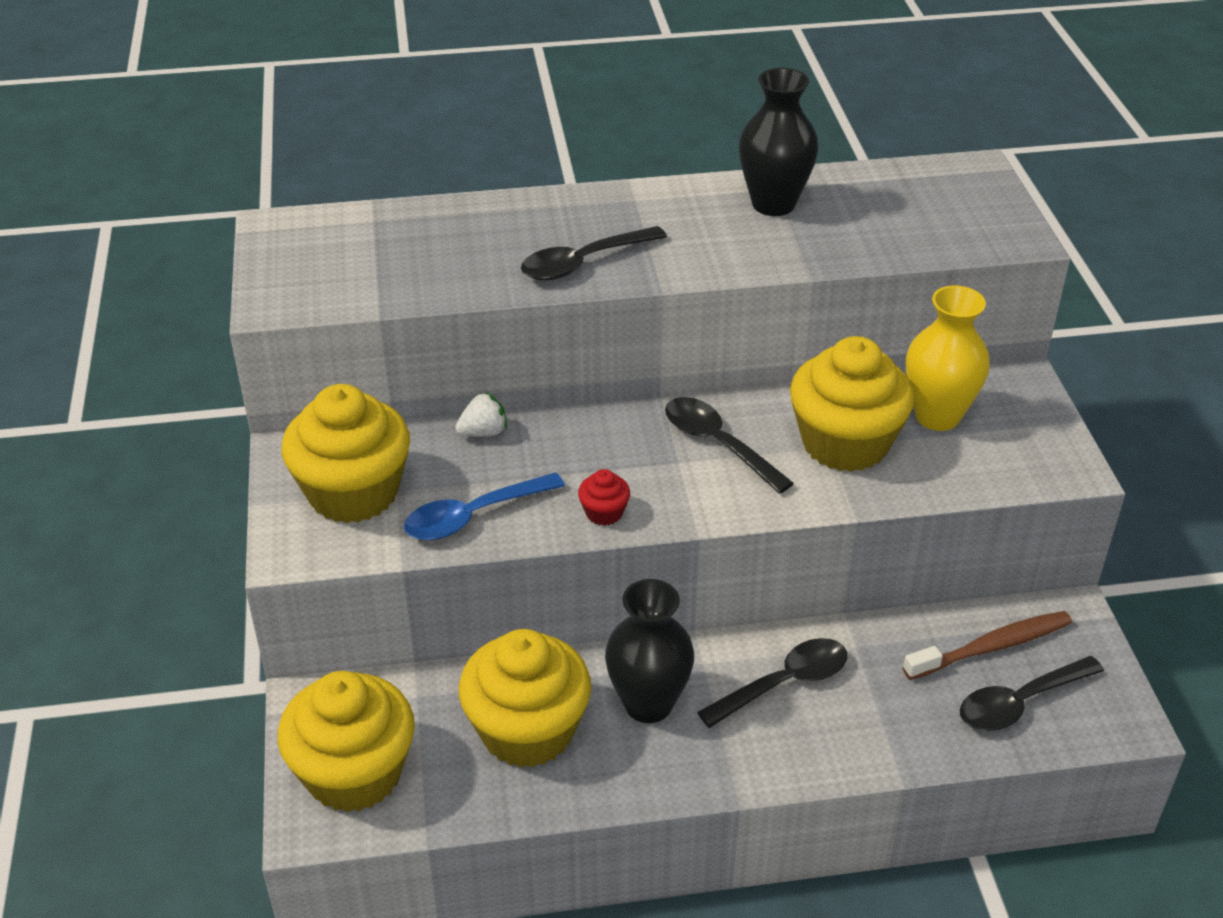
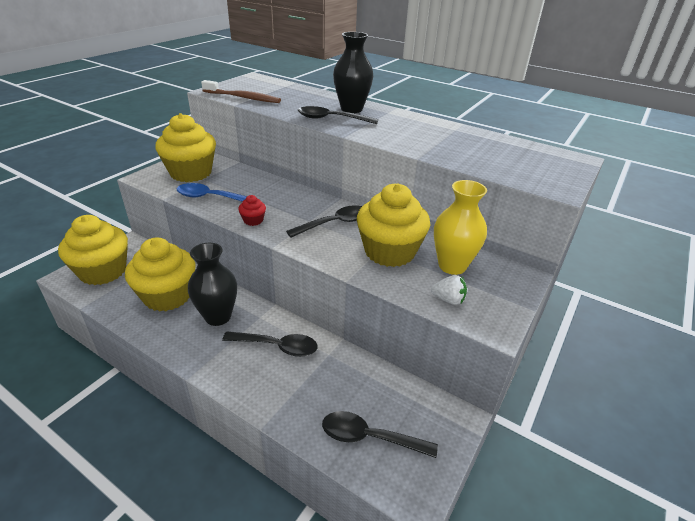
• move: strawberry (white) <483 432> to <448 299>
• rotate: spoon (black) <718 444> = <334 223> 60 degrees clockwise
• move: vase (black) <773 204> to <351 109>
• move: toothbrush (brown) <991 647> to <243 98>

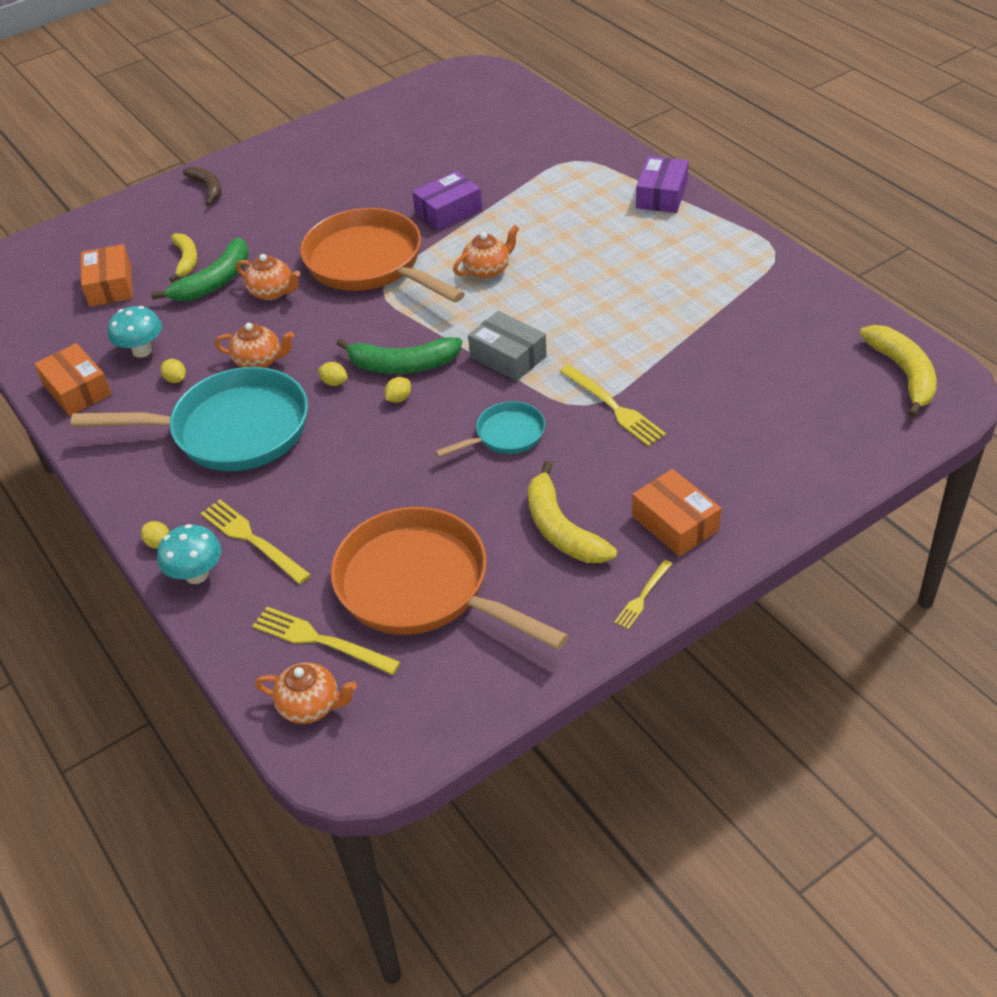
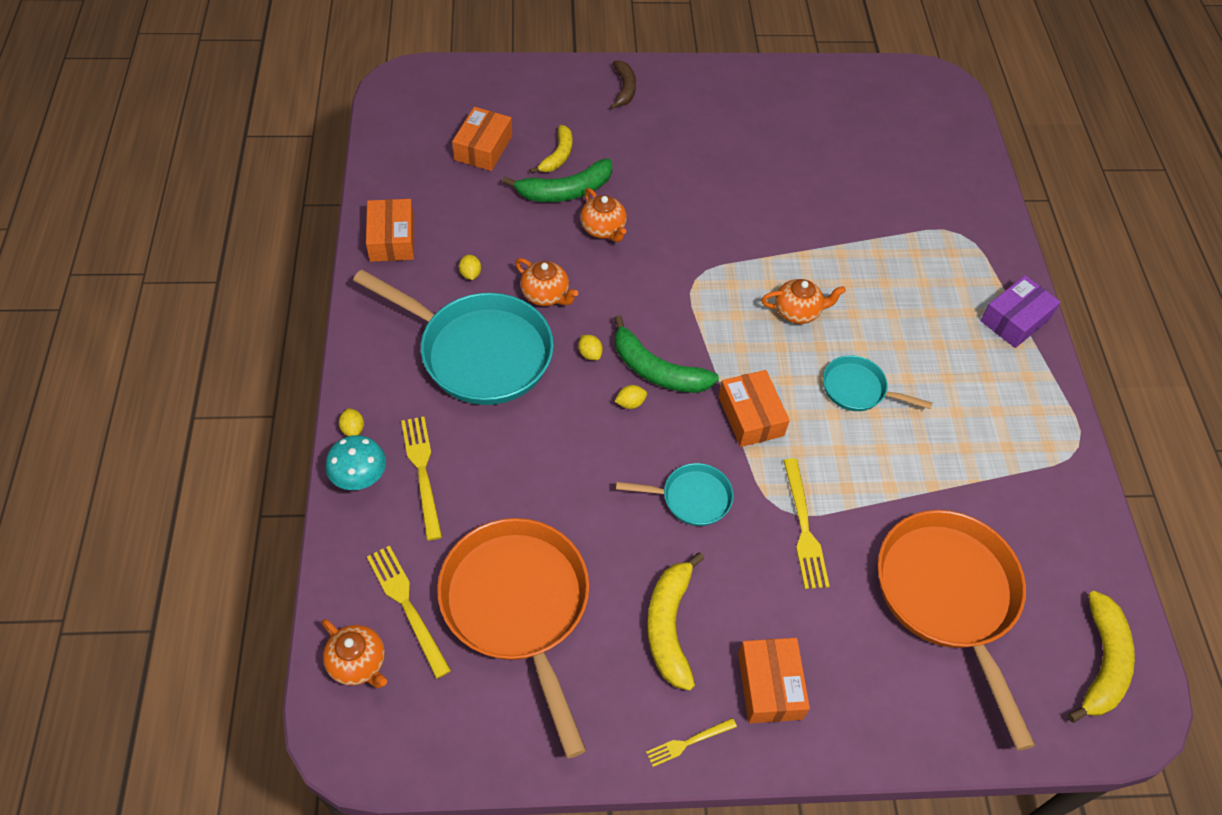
• delete: mushroom (turquoise) <142 351>
• move: pan (orange) <370 264> to <949 597>
• delete: box (purple) <448 211>
• recolor: box (grey) <508 357> to box (orange) <750 416>
• insert: pan (turquoise) <858 389>

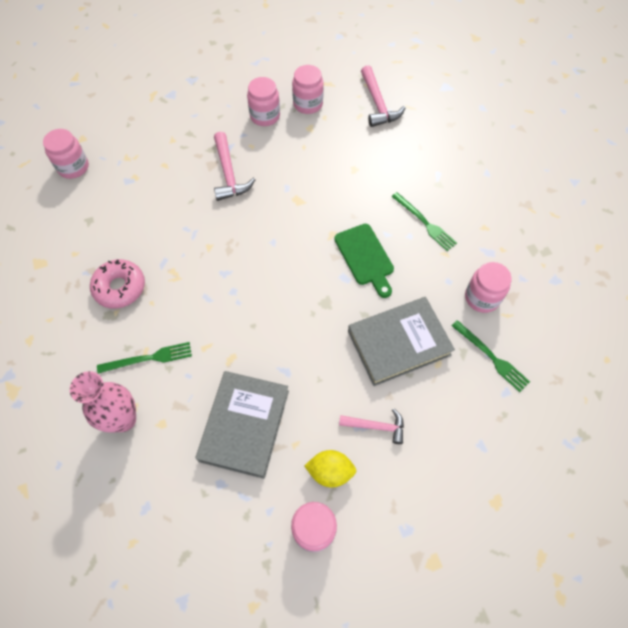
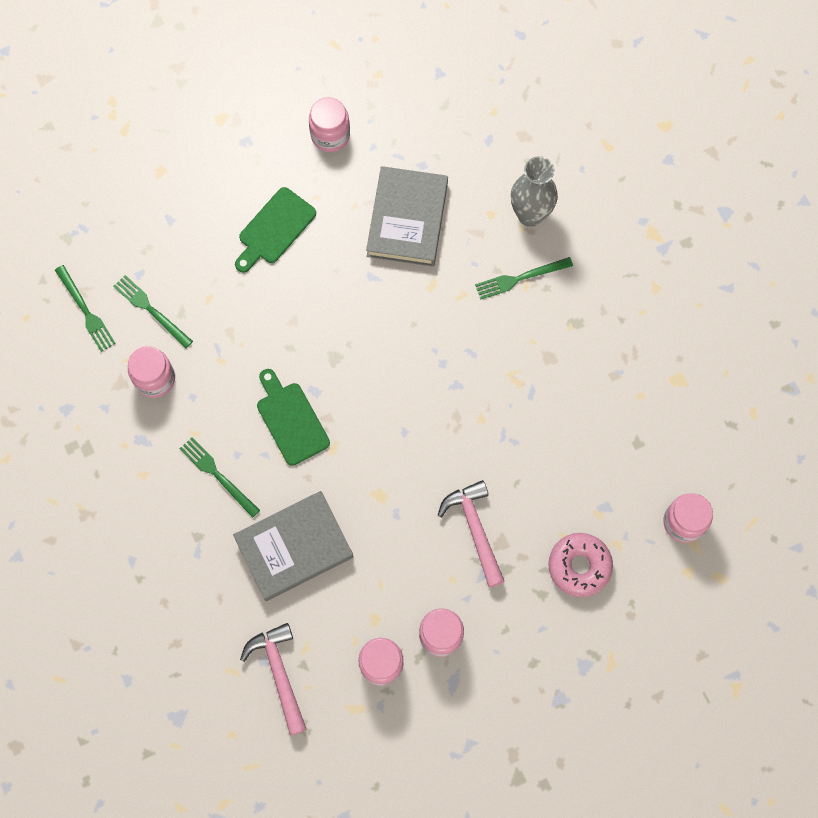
• recolor: vase (pink) <123 419> to vase (grey) <530 215>
• move: donut (pink) <120 287> to <579 566>
• delete: lemon (yellow) <330 471>
• replace: hammer (pink) <376 426> to cutting board (green) <274 229>
• move: book (grey) <399 343> to <294 547>
• insert: fork (green) <86 311>

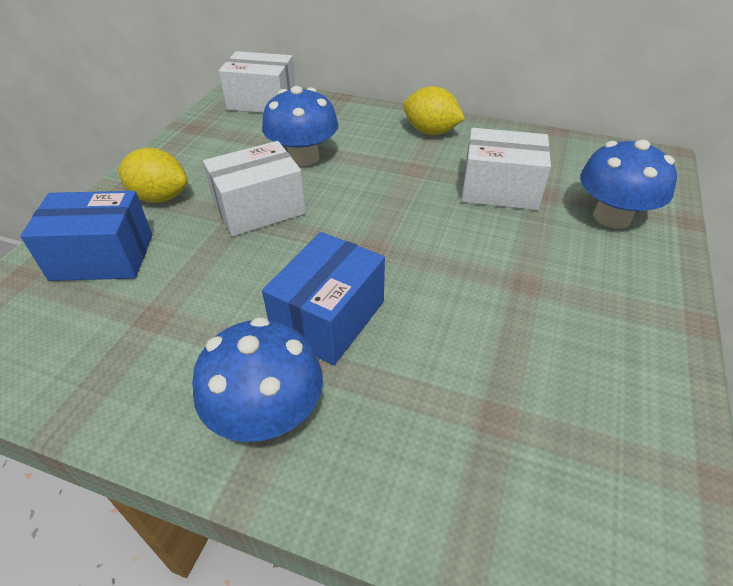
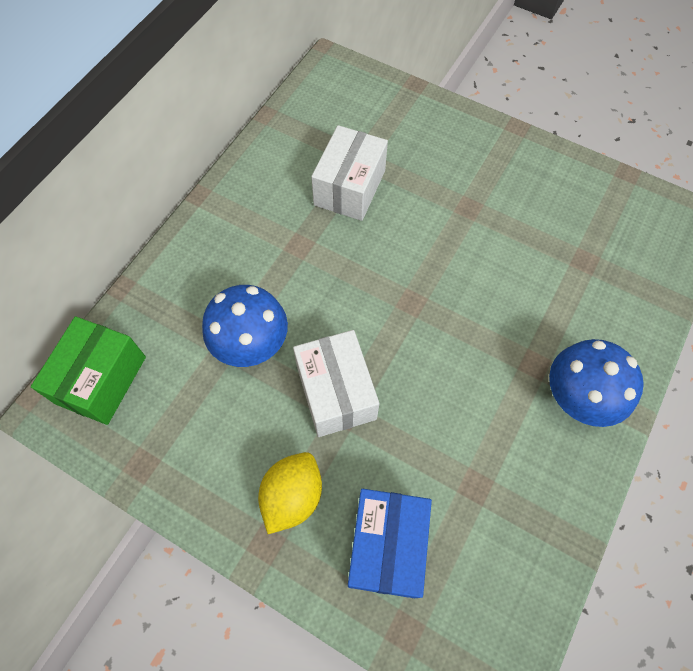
• recolor: box (white) <262 102> to box (green) <101 380>
• delete: box (blue) <329 318>
• delete: lemon (yellow) <431 132>
• delete: mushroom (blue) <612 217>

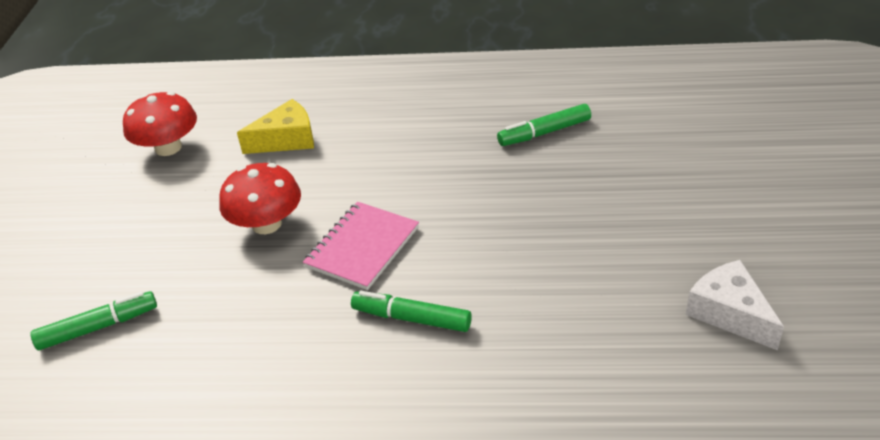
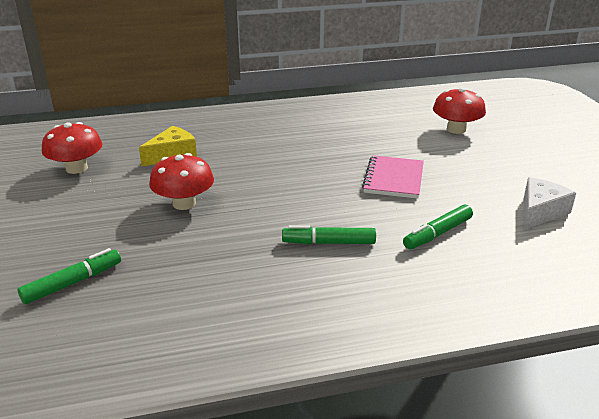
• move: notebook (pink) <362 247> to <393 179>
• move: marker (green) <544 132> to <438 233>
• rotate: cheese (white) <729 313> = <540 212> 90 degrees clockwise
• insert: mushroom (red) <456 129>

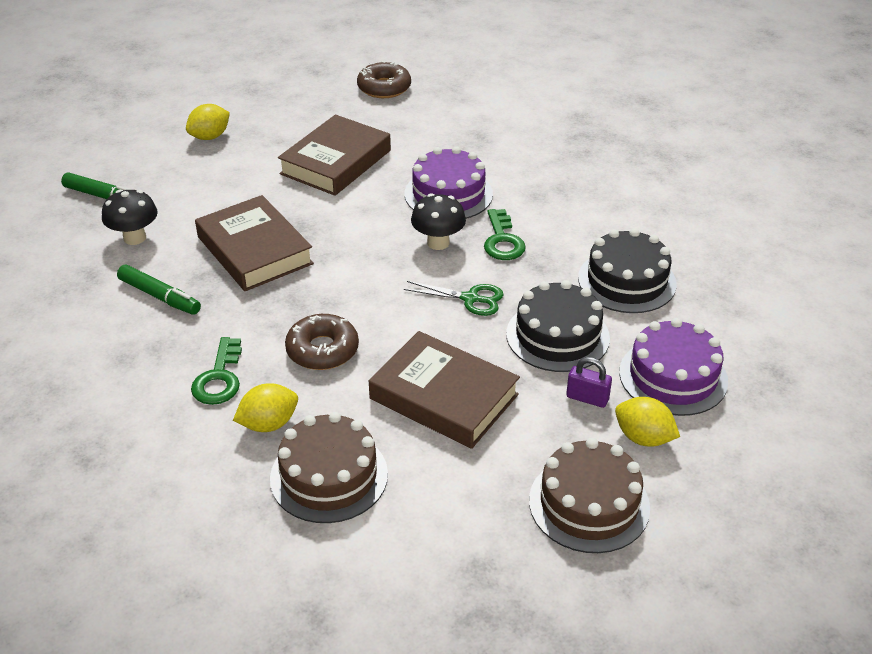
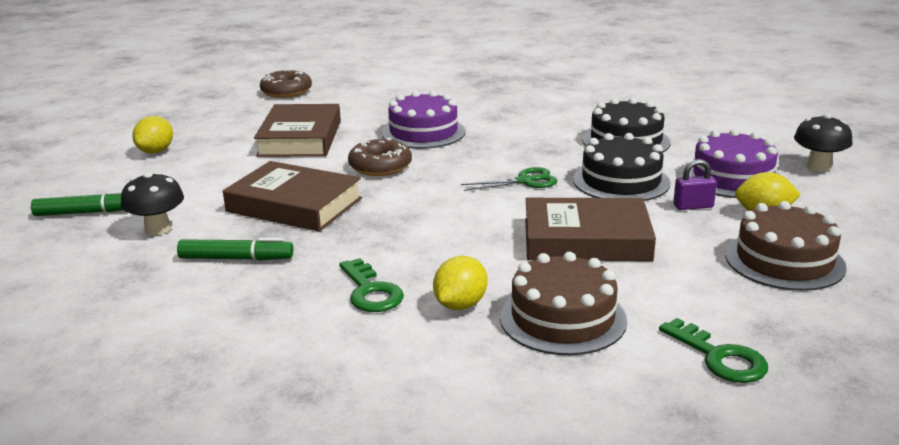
• move: donut (brown) <322 350> to <380 166>
• move: mushroom (black) <438 243> to <818 167>
• move: key (green) <502 240> to <719 357>

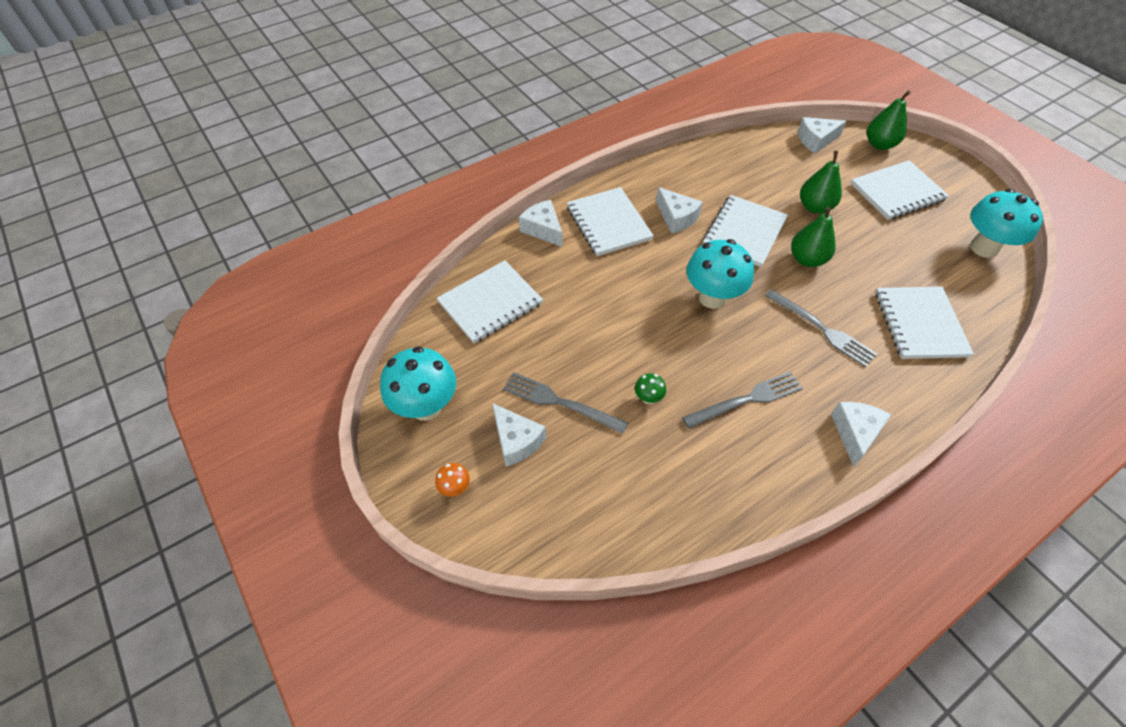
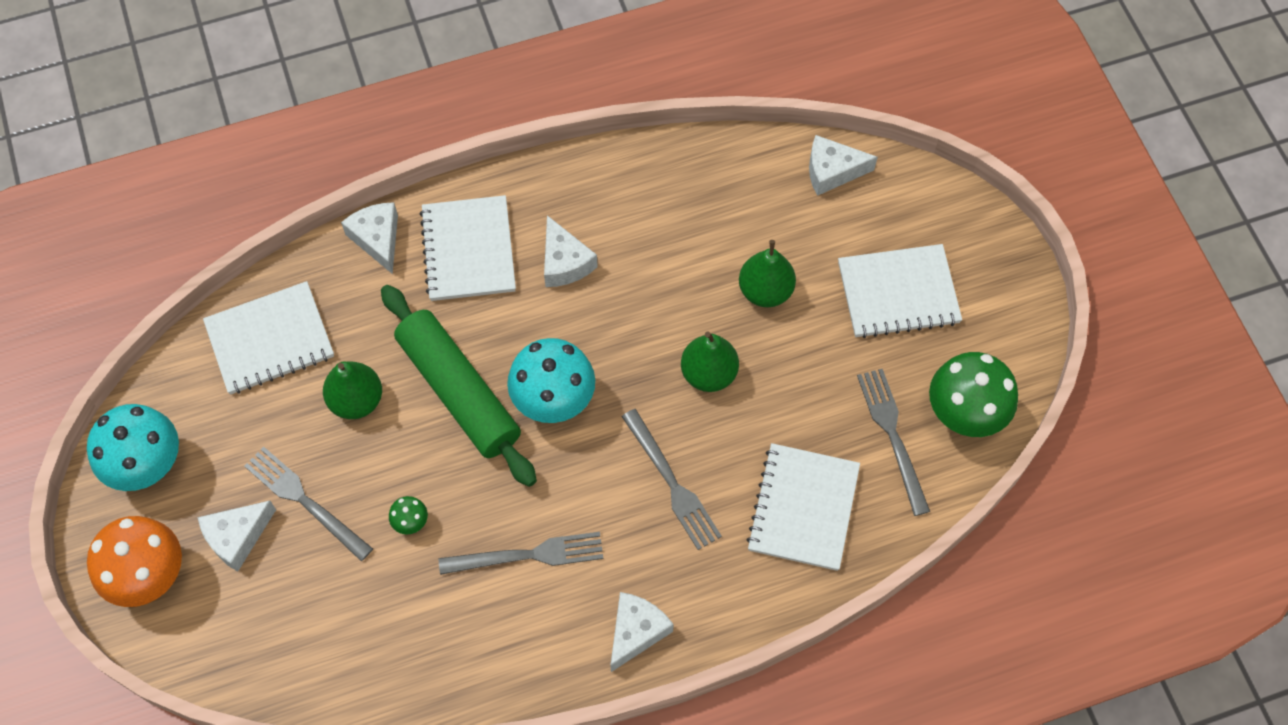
• resize: mushroom (orange) <455 488> = <150 577> x2.29
• rotate: cheese (white) <516 441> = <237 537> 75 degrees clockwise
• delete: notebook (white) <744 232>
• move: pear (green) <879 144> to <356 400>
• recolor: mushroom (turquoise) <983 248> to mushroom (green) <964 415>
• insert: rolling pin (green) <459 391>
• insert: fork (grey) <892 435>

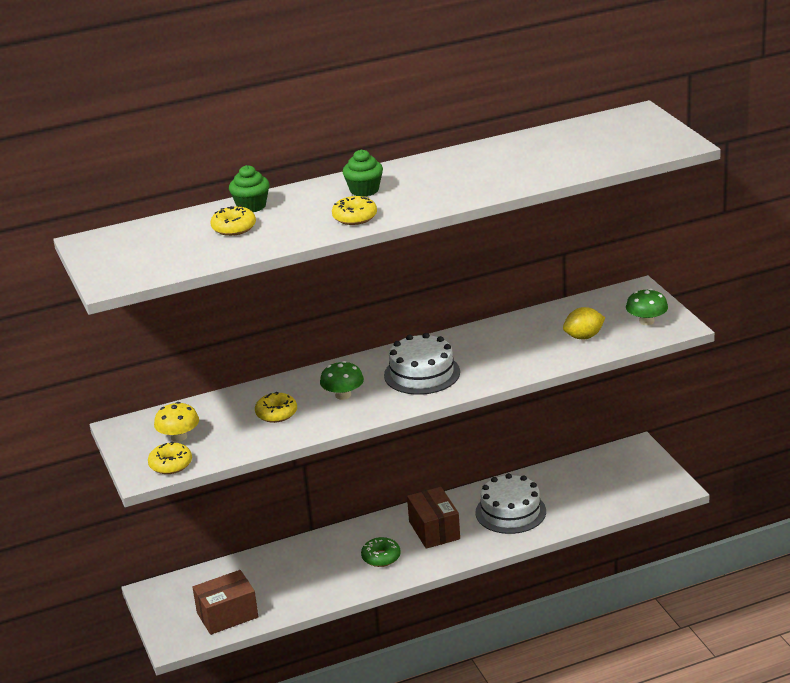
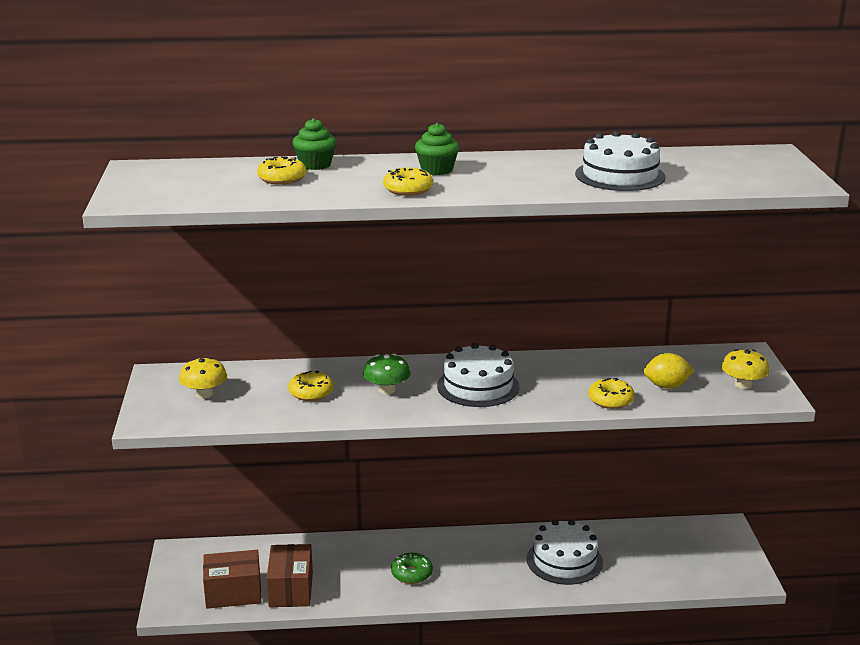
• move: donut (yellow) <170 464> to <610 400>
• move: box (brown) <434 530> to <291 589>
• recolor: mushroom (green) <646 321> to mushroom (yellow) <743 385>
• insert: cake (white) <620 175>

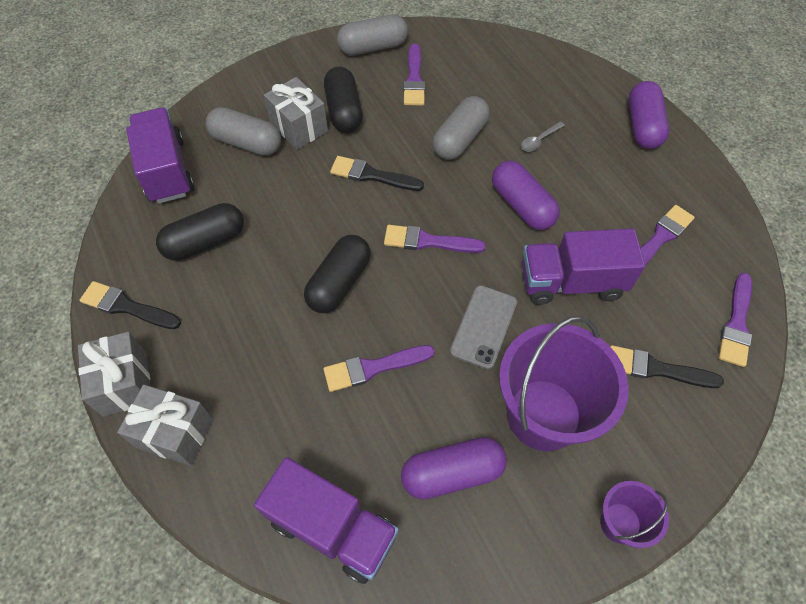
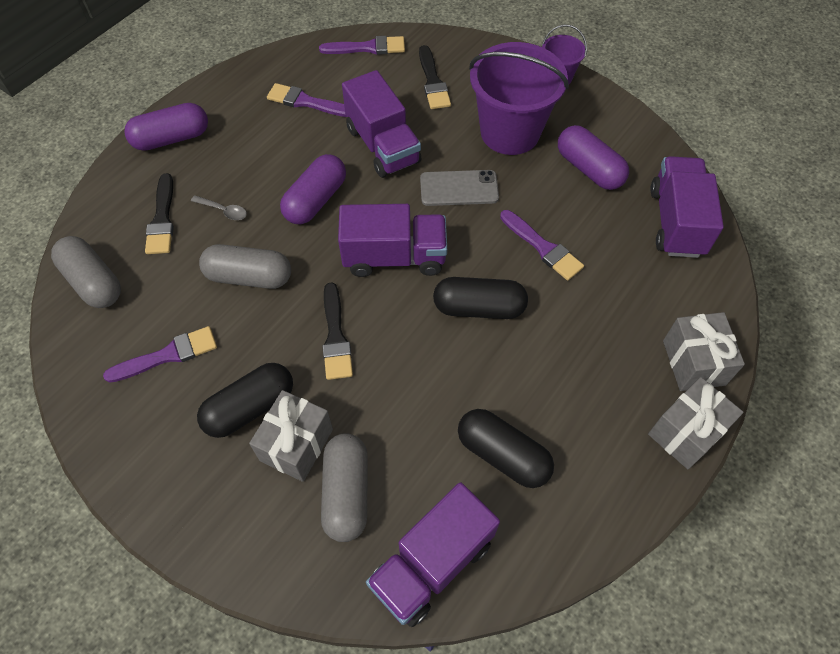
• move: brush (black) <127 307> to <162 219>
• move: capsule (grey) <373 47> to <93 282>
• replace: brush (purple) <428 241> to truck (purple) <394 257>

